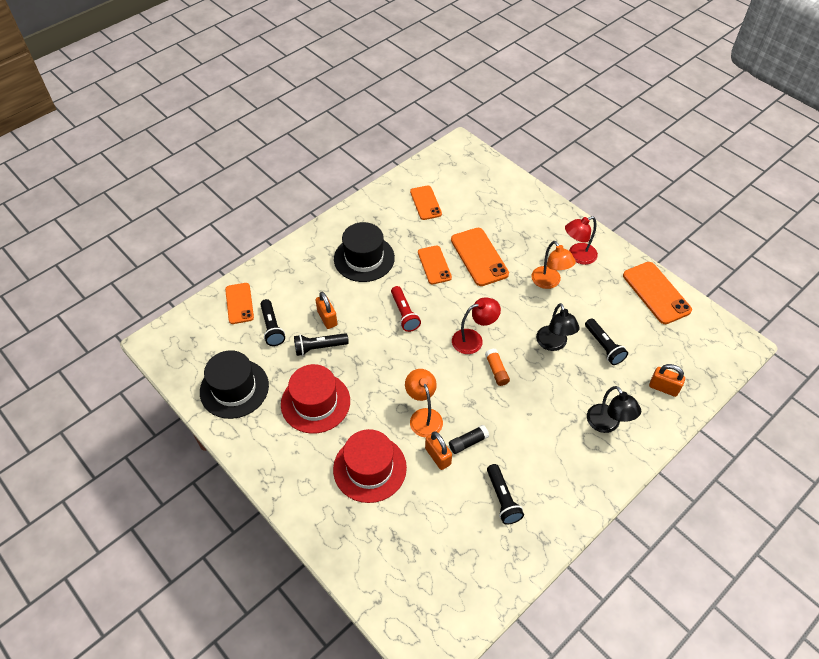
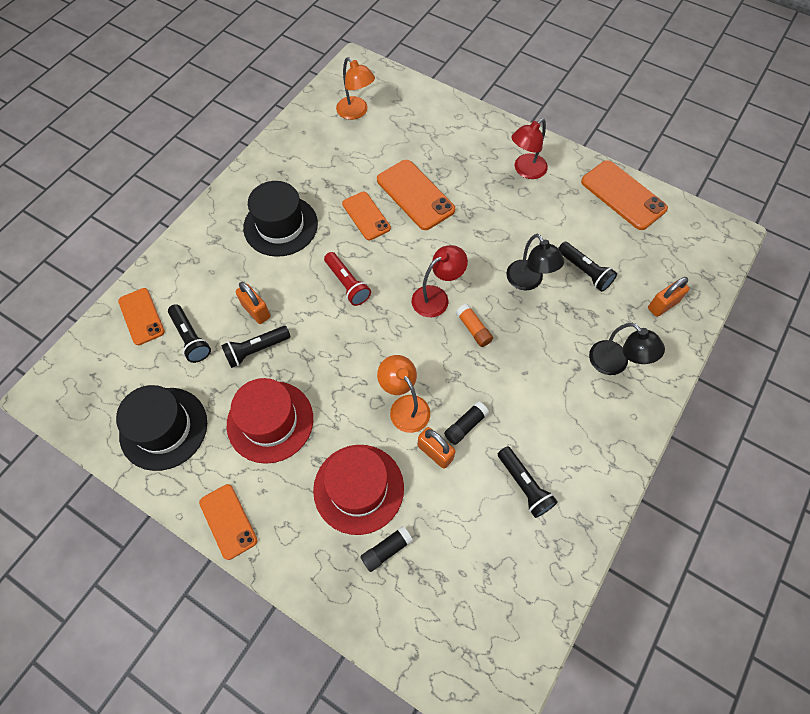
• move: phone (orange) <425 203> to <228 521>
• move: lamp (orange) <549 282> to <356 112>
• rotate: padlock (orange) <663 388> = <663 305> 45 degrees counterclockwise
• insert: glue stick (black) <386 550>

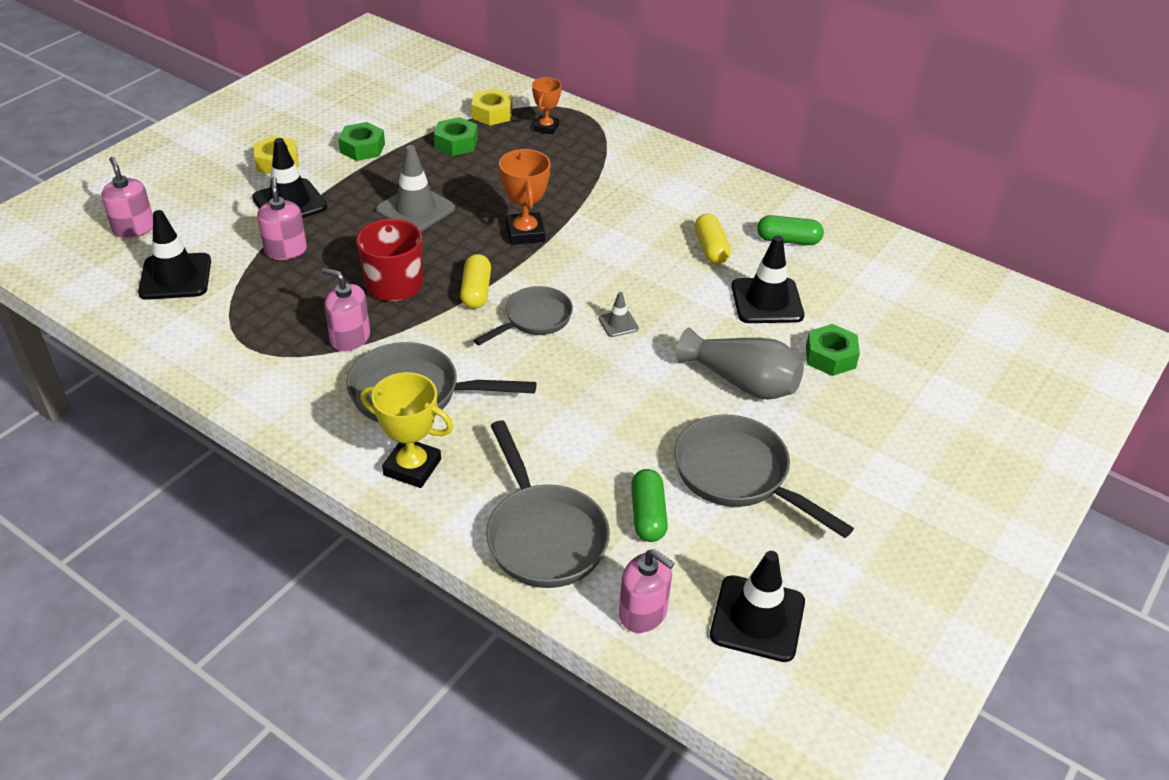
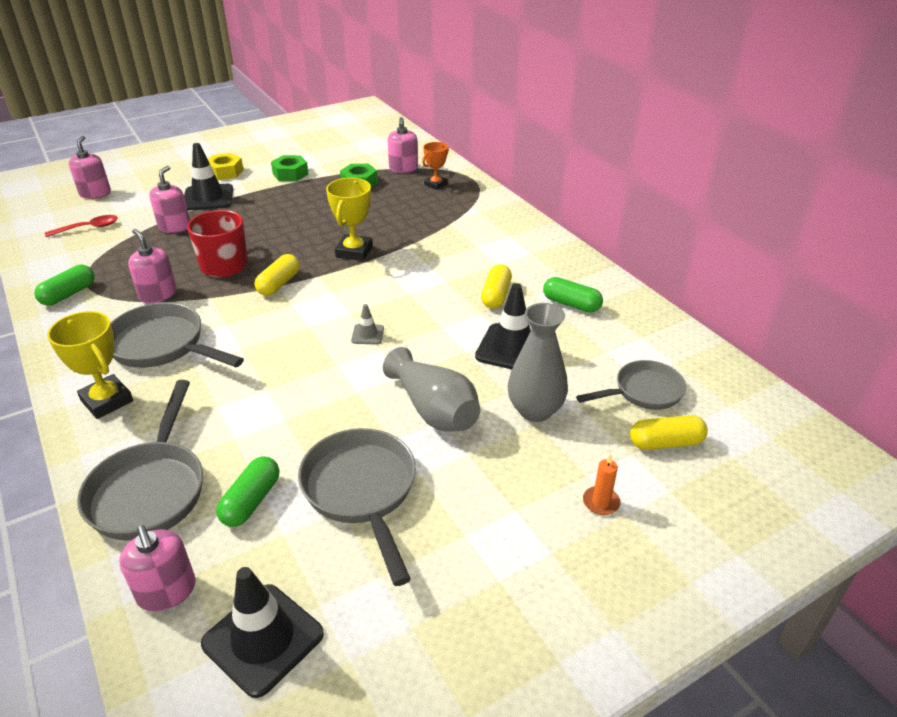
• replace: traffic cone (black) <175 277> to spoon (red) <88 228>
• delete: traffic cone (grey) <415 209>
• replace: nut (yellow) <492 113> to soap dispenser (pink) <403 168>
• move: pan (grey) <534 319> to <643 392>
• recolor: trophy (orange) <525 233> to trophy (yellow) <354 252>
• replace: nut (green) <830 357> to vase (grey) <535 410>
• insert: capsule (green) <69 294>
• insert: candle (orange) <601 502>
• insert: capsule (yellow) <665 443>

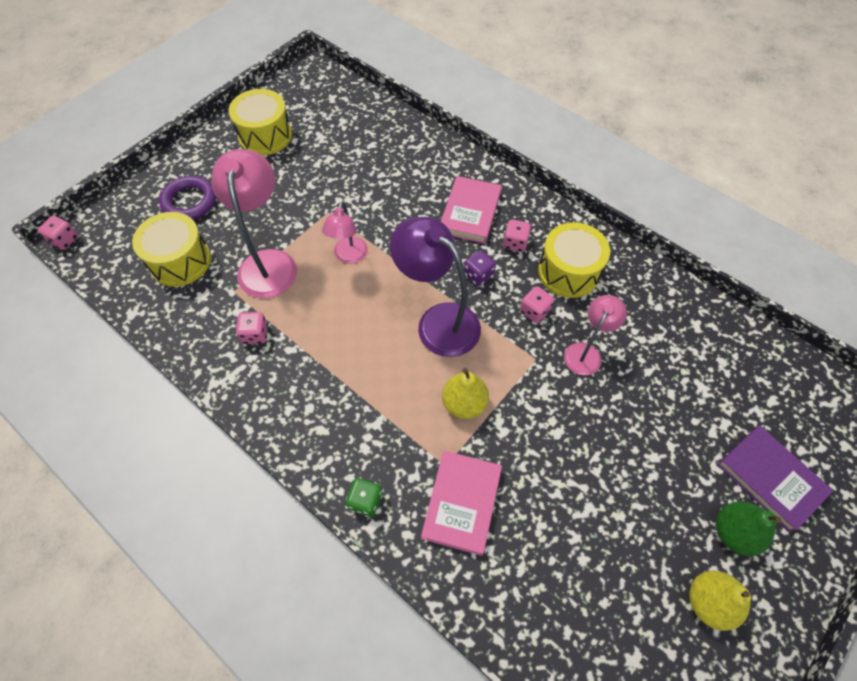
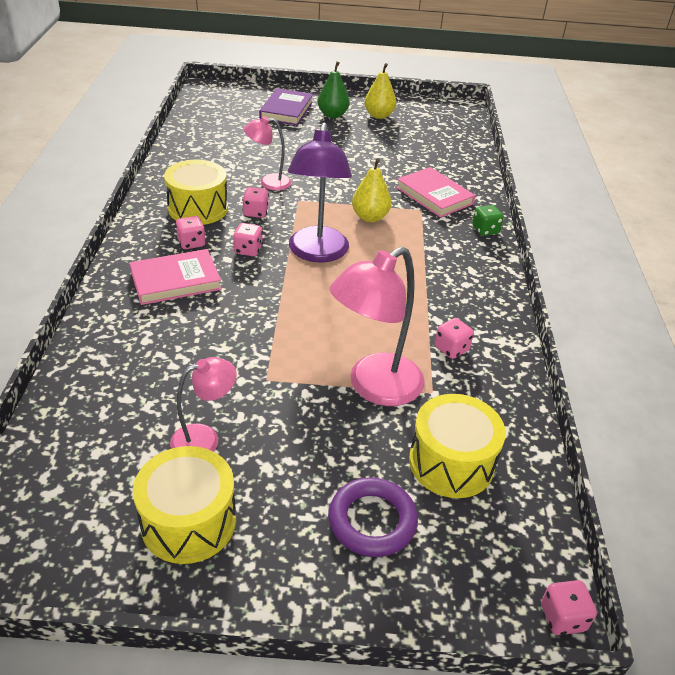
• move: lamp (pink) <349 256> to <205 438>
• rotate: book (pink) <462 503> = <434 196> 75 degrees clockwise
• recolor: dice (purple) <478 275> to dice (pink) <248 250>

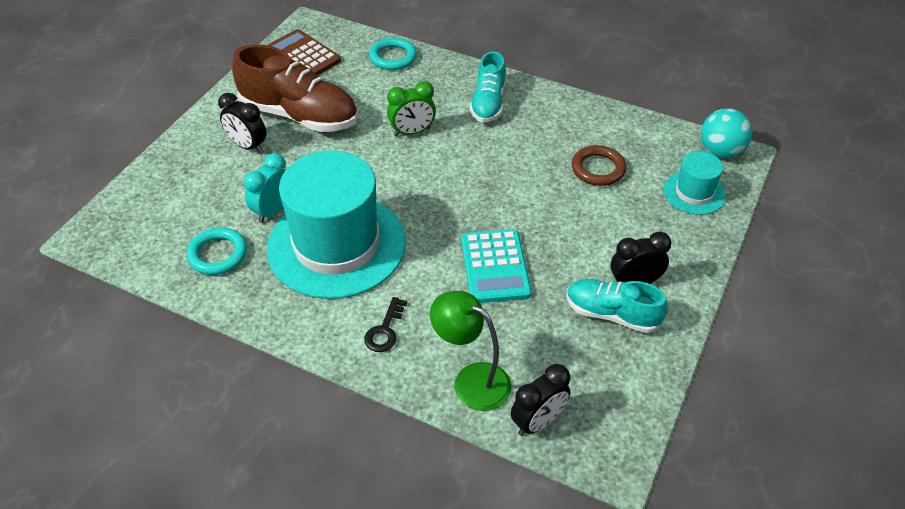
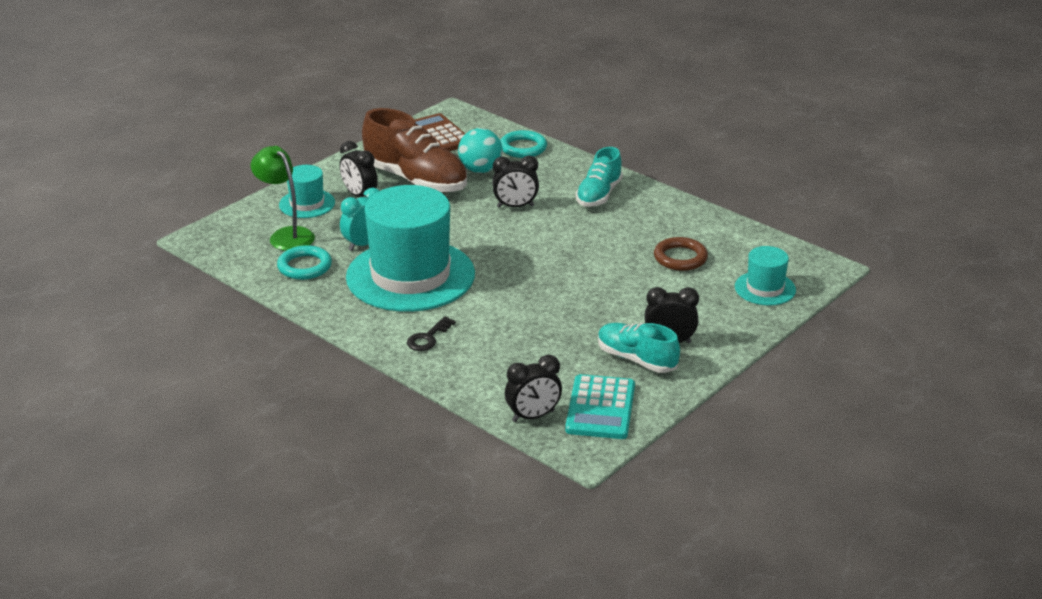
• recolor: clock (green) <412 132> to clock (black) <515 206>
• move: lamp (green) <471 380> to <286 235>
• move: calculator (turquoise) <495 266> to <600 408>
• move: ball (turquoise) <720 151> to <480 170>
• insert: hat (turquoise) <307 204>

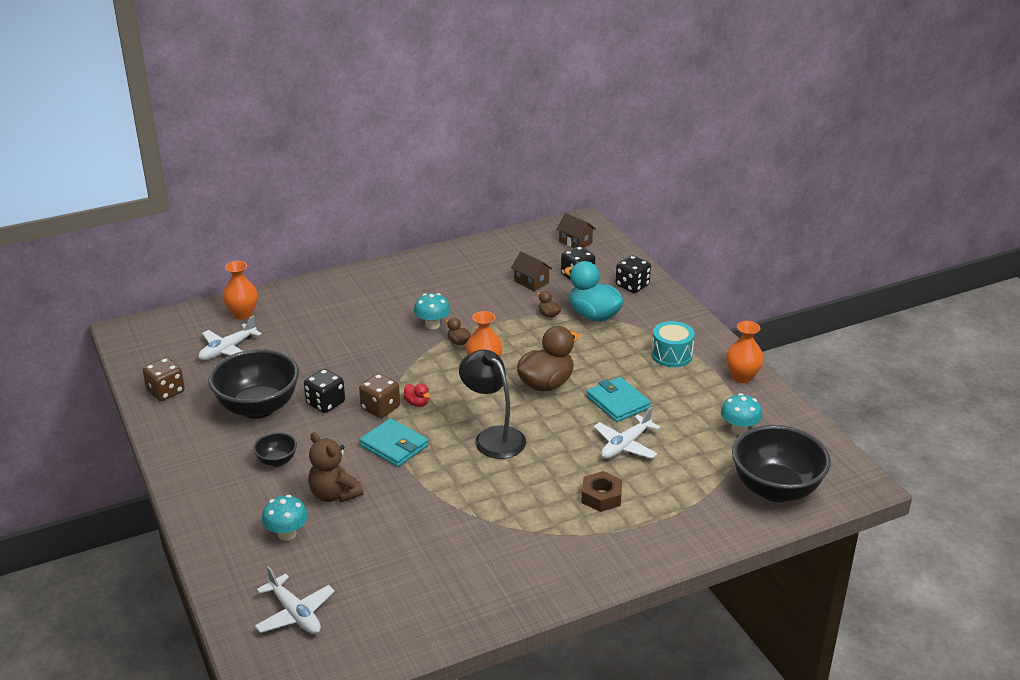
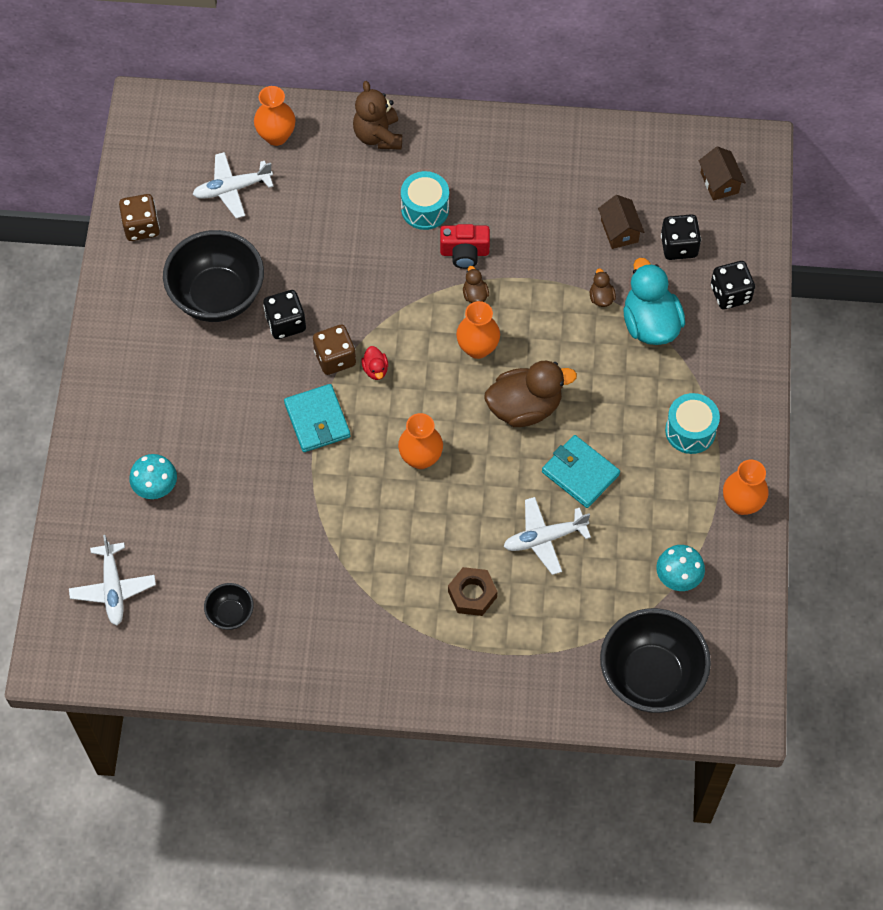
• move: bowl (black) <277 461> to <230 614>
• move: teddy bear (brown) <334 494> to <378 136>
• replace: mushroom (turquoise) <432 325> to camera (red) <464 252>
• replace: lamp (black) <493 437> to vase (orange) <420 458>
• rotate: wallet (turquoise) <618 402> = <580 473> 45 degrees counterclockwise
• insert: drum (turquoise) <425 209>

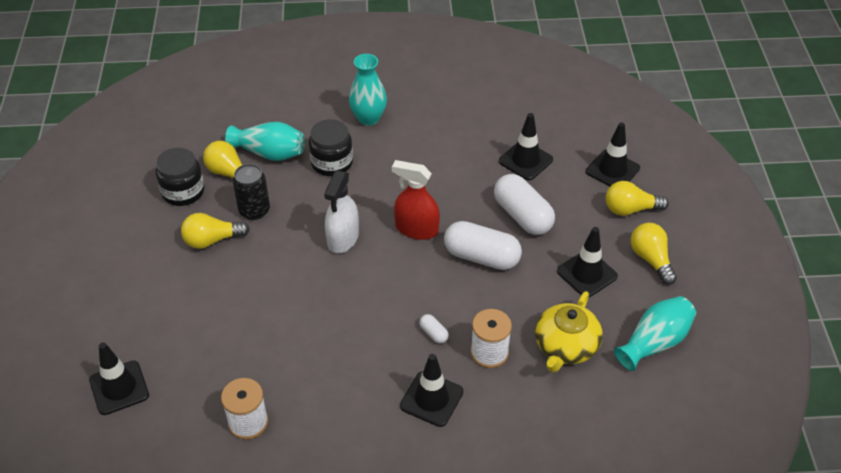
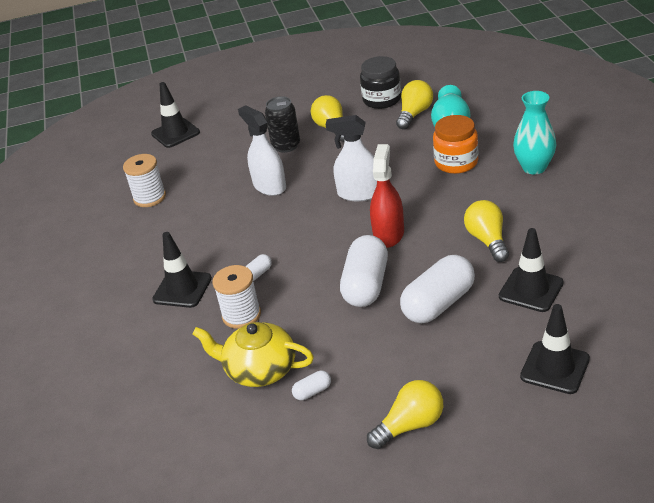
• move: can (black) <254 210> to <286 146>
• recolor: jar (black) <332 163> to jar (orange) <456 162>
• delete: traffic cone (black) <587 274>
• move: light bulb (yellow) <630 209> to <487 240>
• delete: vase (turquoise) <654 342>
• insert: spray bottle (white) <269 186>
• insert: capsule (white) <312 391>

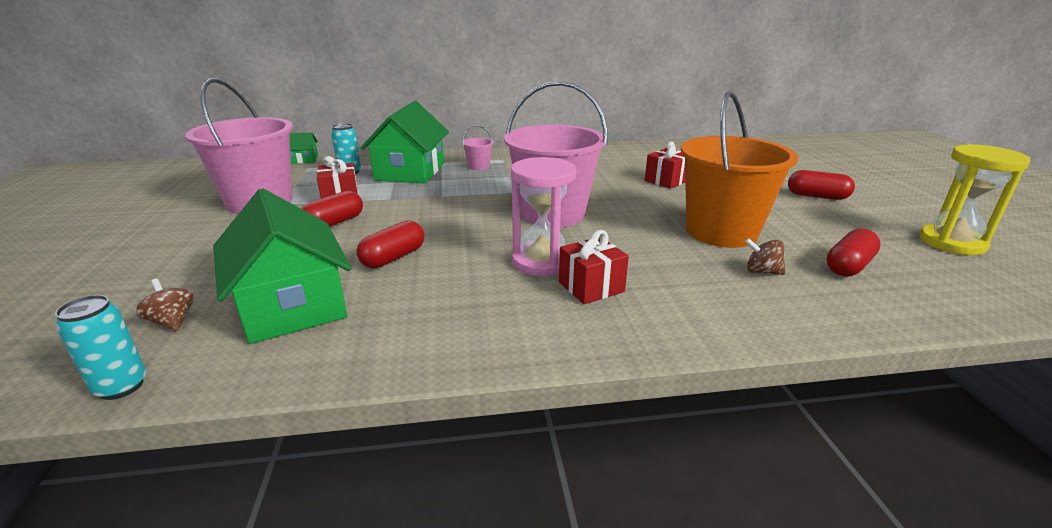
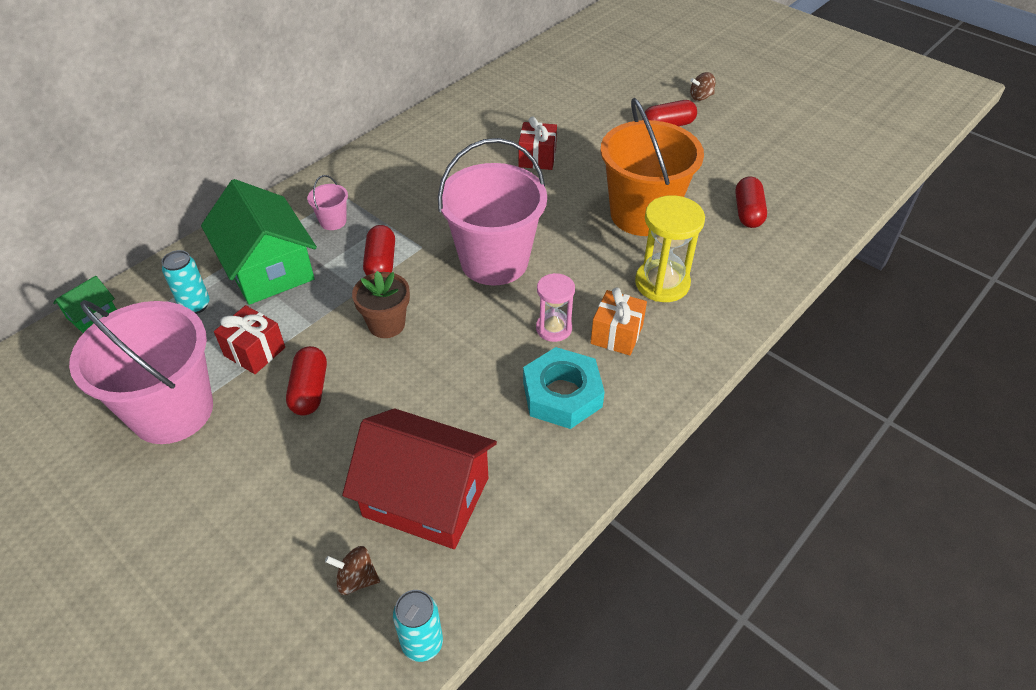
• recolor: house (green) <292 304> to house (red) <426 497>
• move: capsule (red) <393 258> to <381 263>
• resize: hourglass (pink) <541 261> = <553 328> x0.63
• recolor: gift (red) <591 287> to gift (orange) <616 334>
• move: spinning top (brown) <762 272> to <700 97>
• move: hourglass (yellow) <951 242> to <662 283>
• insert: flower pot (brown) <386 324>
• insert: nut (turquoise) <562 394>

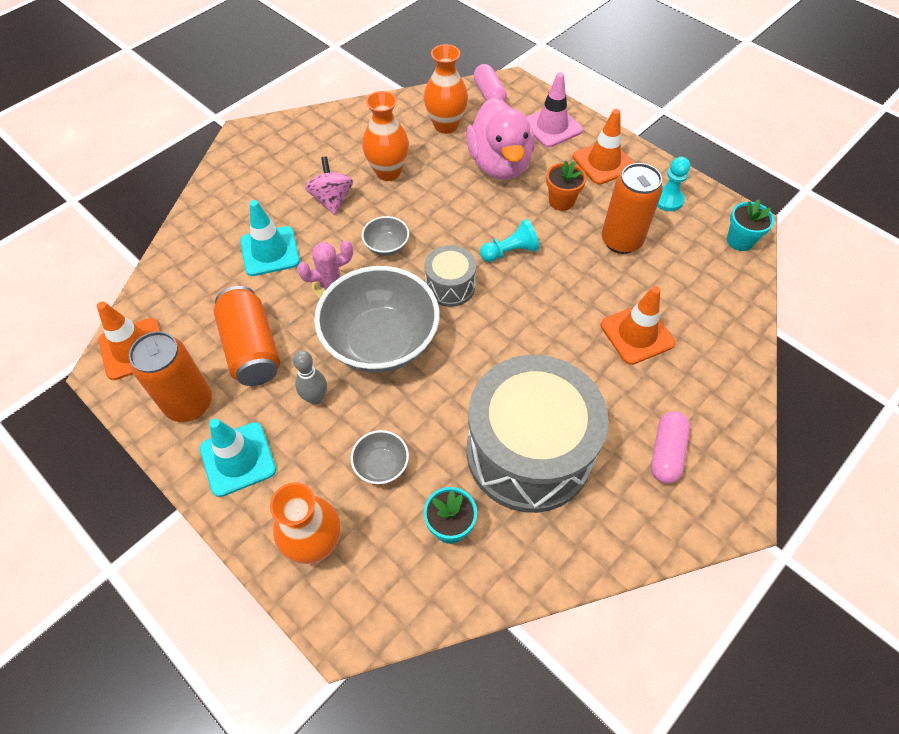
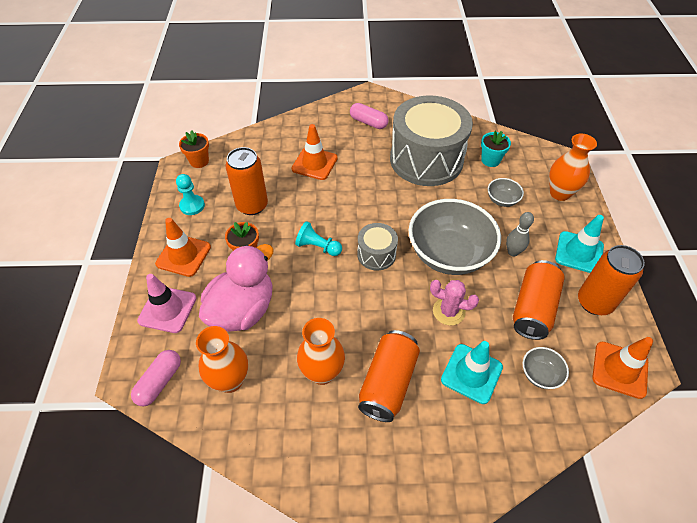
• replace: spinning top (pink) <332 200> to can (orange) <388 383>
• move: bowl (grey) <386 246> to <540 374>
• rotate: capsule (pink) <666 453> = <368 122> 60 degrees clockwise
• recolor: flower pot (turquoise) <740 241> to flower pot (orange) <199 161>

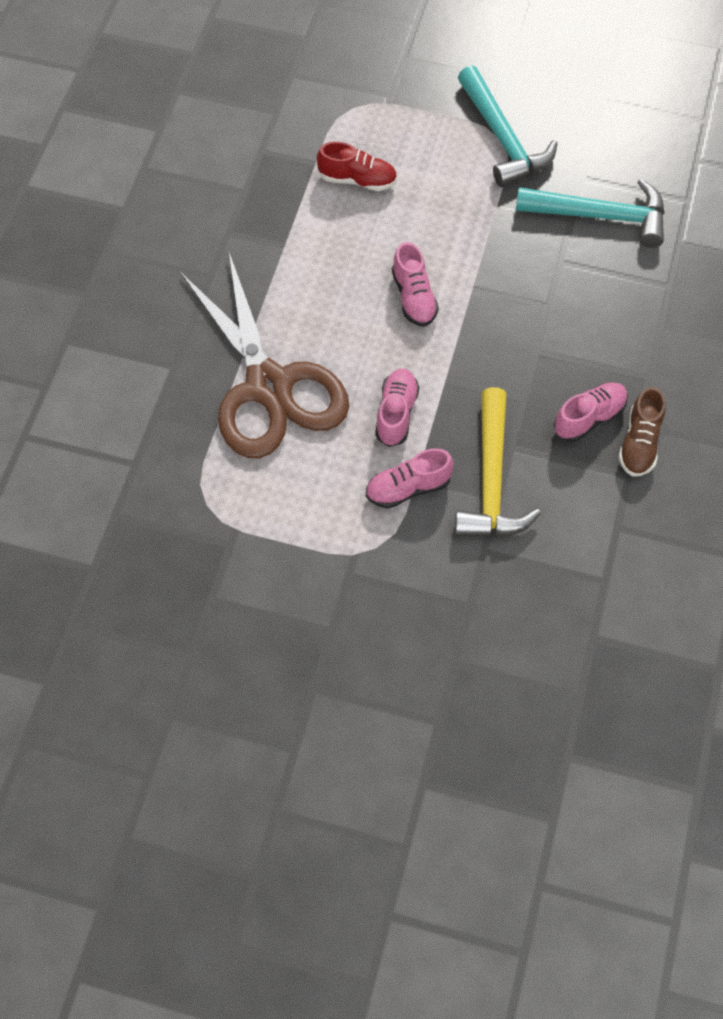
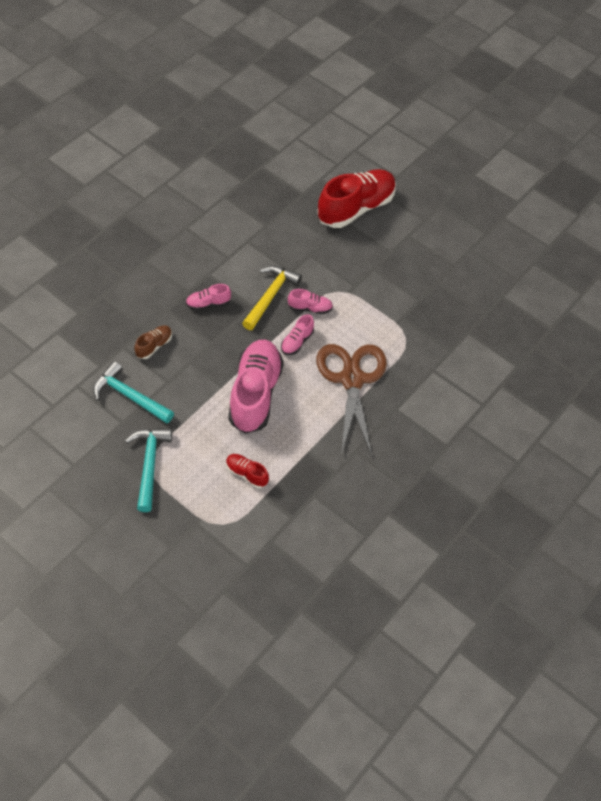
• resize: shoe (pink) <414 297> = <255 394> x2.24
• move: shoe (brown) <639 443> to <154 346>
• insert: shoe (red) <356 208>

